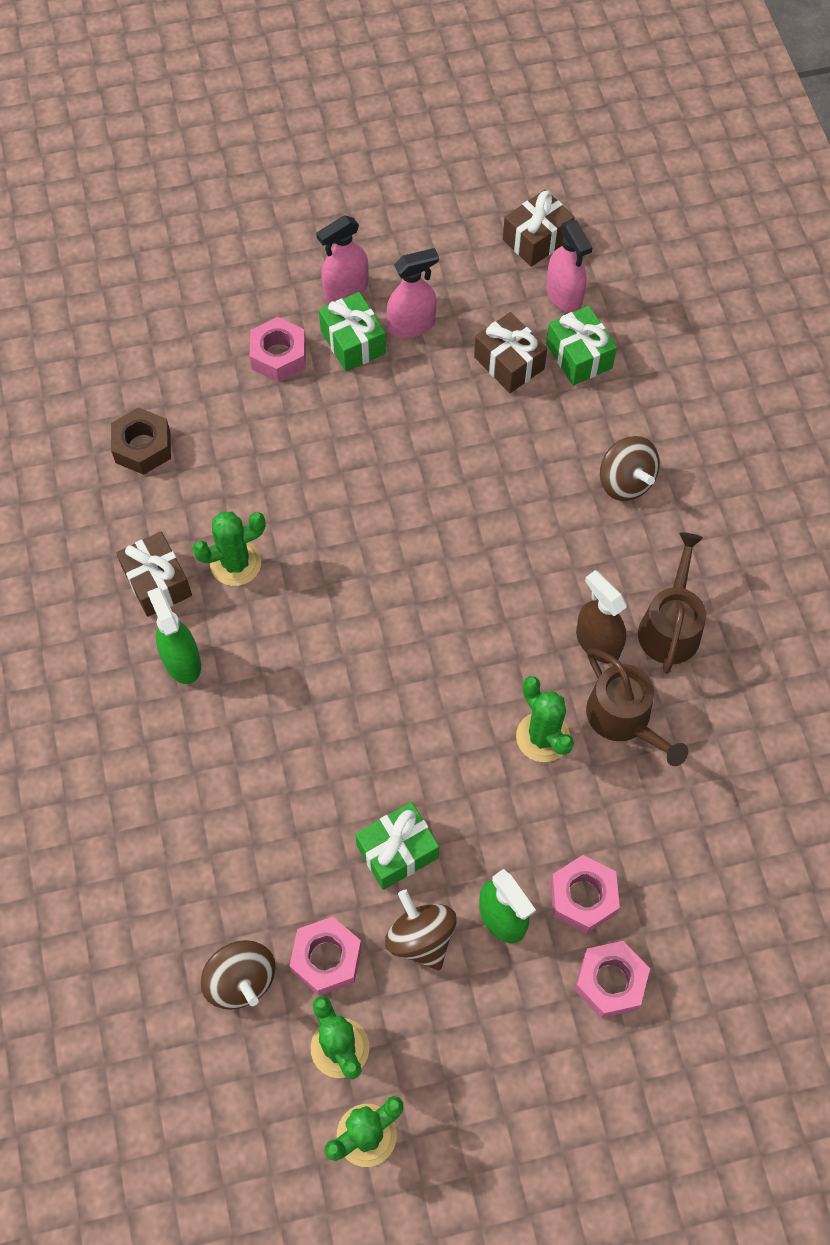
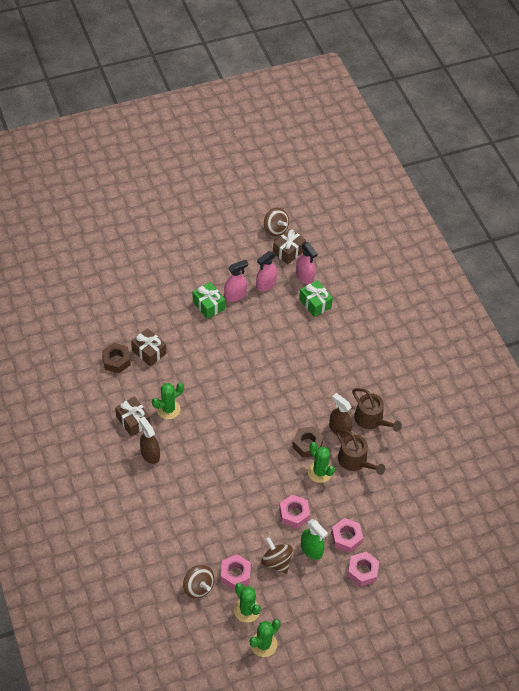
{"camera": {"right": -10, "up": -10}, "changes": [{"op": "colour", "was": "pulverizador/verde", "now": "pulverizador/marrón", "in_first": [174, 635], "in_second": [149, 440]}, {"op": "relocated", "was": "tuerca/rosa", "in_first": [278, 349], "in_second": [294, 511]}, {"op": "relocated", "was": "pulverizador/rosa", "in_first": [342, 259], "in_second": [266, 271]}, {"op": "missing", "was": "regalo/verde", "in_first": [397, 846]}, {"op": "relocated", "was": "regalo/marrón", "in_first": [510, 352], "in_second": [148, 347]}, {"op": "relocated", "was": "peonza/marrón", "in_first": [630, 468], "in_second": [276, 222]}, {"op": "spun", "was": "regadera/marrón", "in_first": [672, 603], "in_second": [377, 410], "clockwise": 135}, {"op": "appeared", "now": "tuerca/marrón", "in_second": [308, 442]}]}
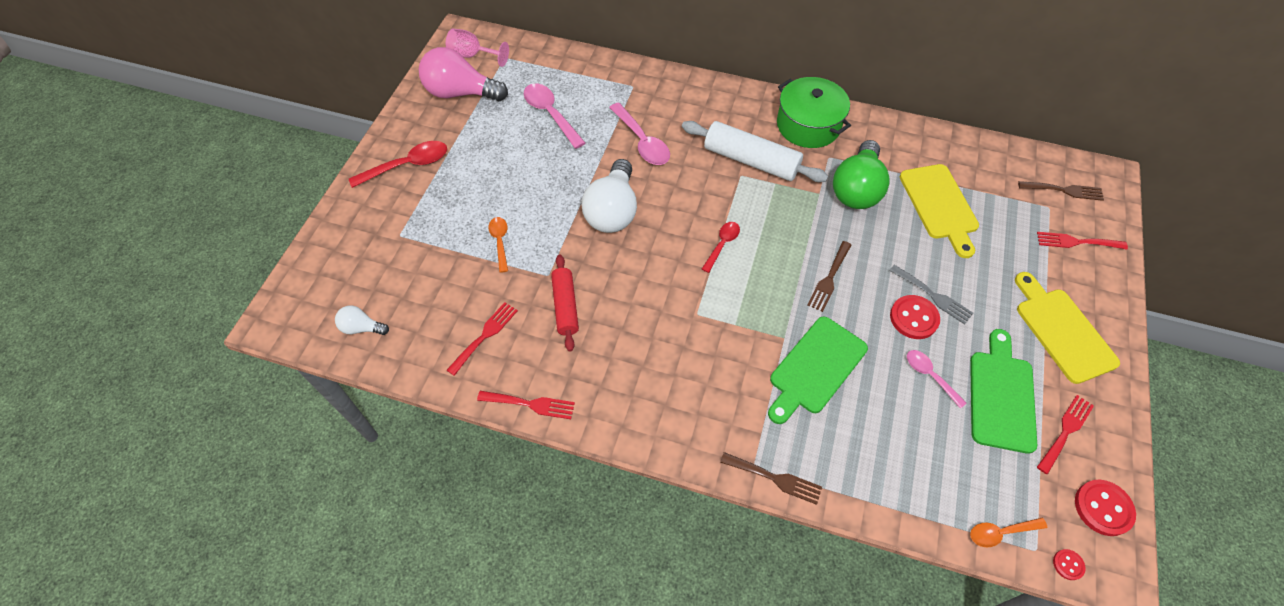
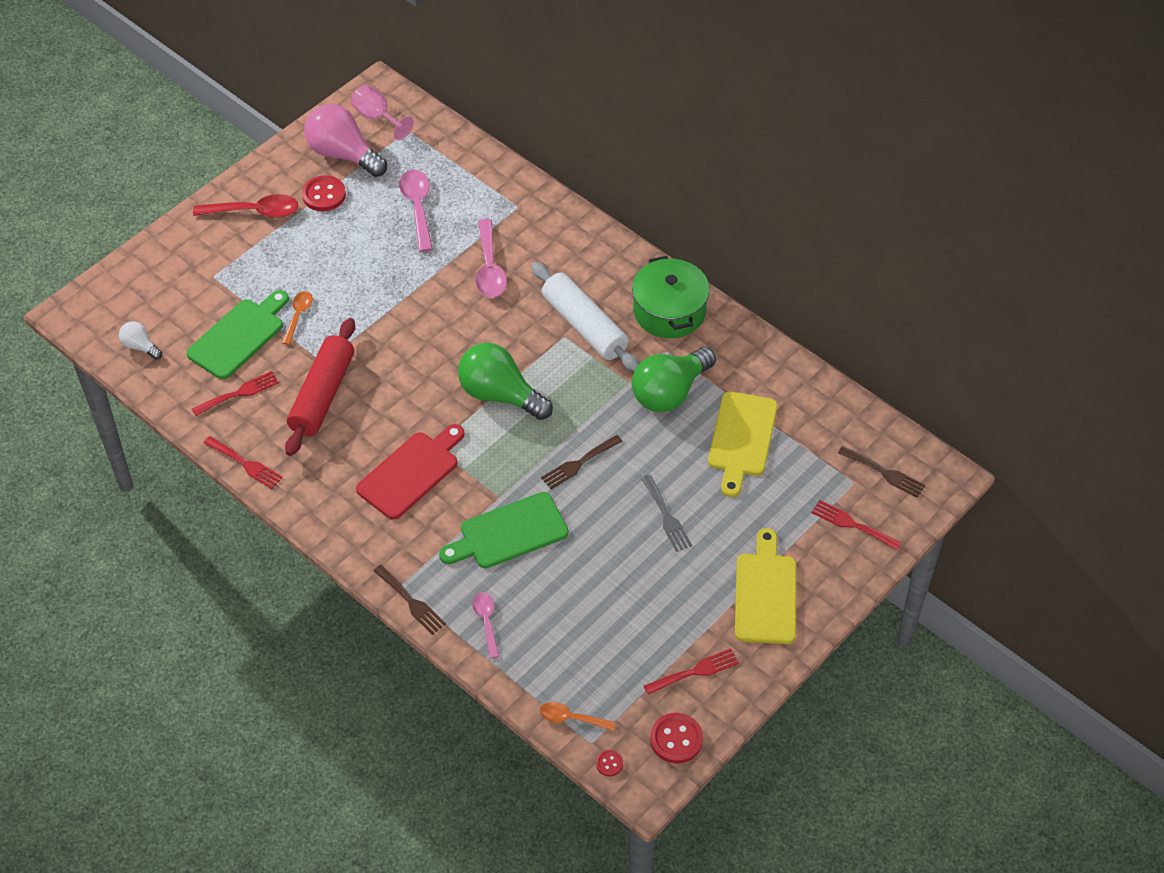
{"camera": {"right": 25, "up": -5}, "changes": [{"op": "size", "was": "rodillo/rojo", "in_first": [565, 303], "in_second": [320, 387], "ratio": 1.58}, {"op": "missing", "was": "bombilla/blanco", "in_first": [609, 196]}, {"op": "exchanged", "was": "cuchara/rojo", "now": "bombilla/verde", "in_first": [721, 247], "in_second": [505, 381]}, {"op": "relocated", "was": "botón/rojo", "in_first": [915, 317], "in_second": [324, 193]}, {"op": "relocated", "was": "cuchara/rosa", "in_first": [937, 379], "in_second": [485, 625]}, {"op": "relocated", "was": "tabla de cortar/verde", "in_first": [1003, 391], "in_second": [237, 334]}, {"op": "appeared", "now": "tabla de cortar/rojo", "in_second": [410, 472]}]}
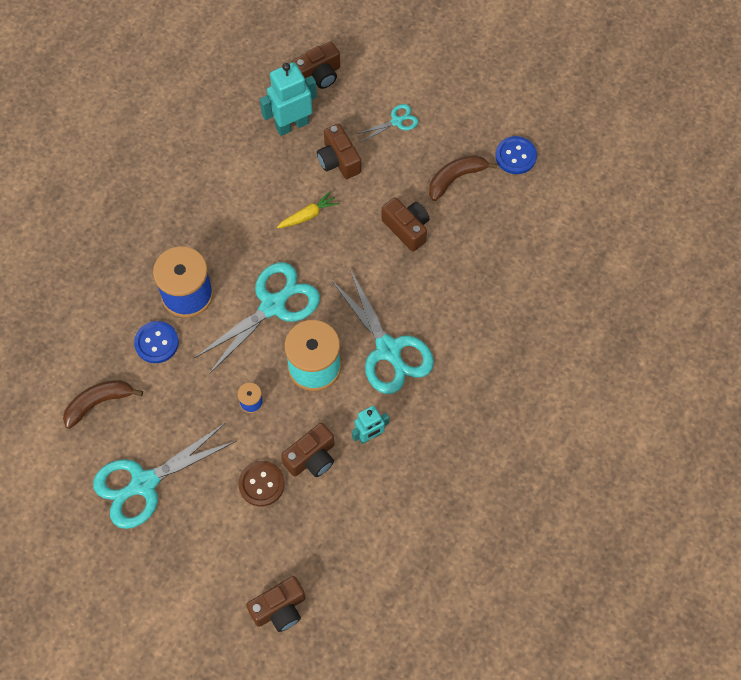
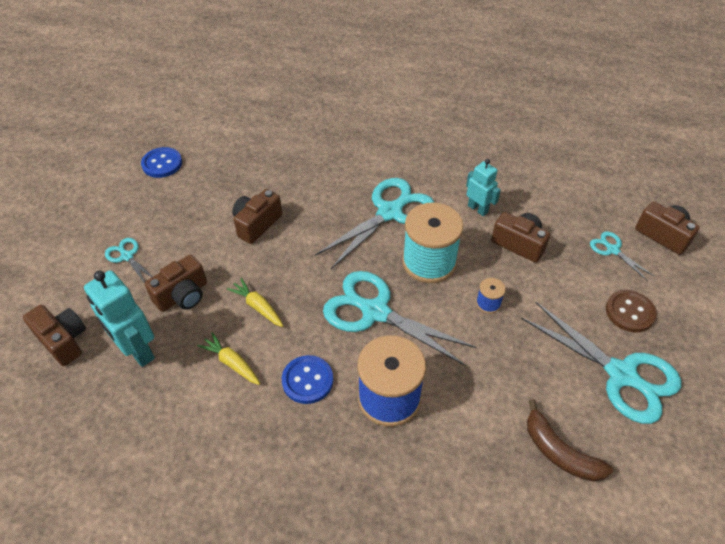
{"camera": {"right": -105, "up": -15}, "changes": [{"op": "relocated", "was": "botón/azul", "in_first": [156, 342], "in_second": [307, 379]}, {"op": "relocated", "was": "botón/marrón", "in_first": [261, 484], "in_second": [631, 311]}, {"op": "missing", "was": "plátano/marrón", "in_first": [463, 178]}, {"op": "appeared", "now": "zanahoria/amarillo", "in_second": [228, 358]}, {"op": "appeared", "now": "tijeras/turquesa", "in_second": [622, 256]}]}
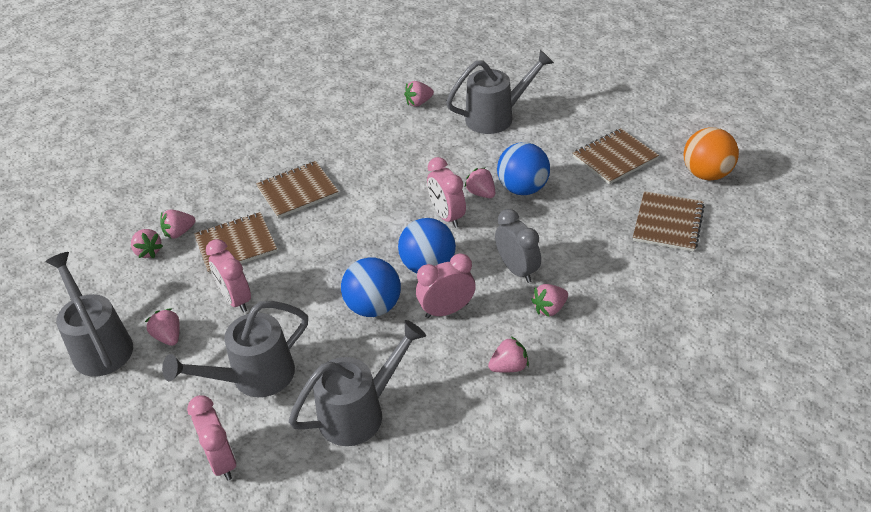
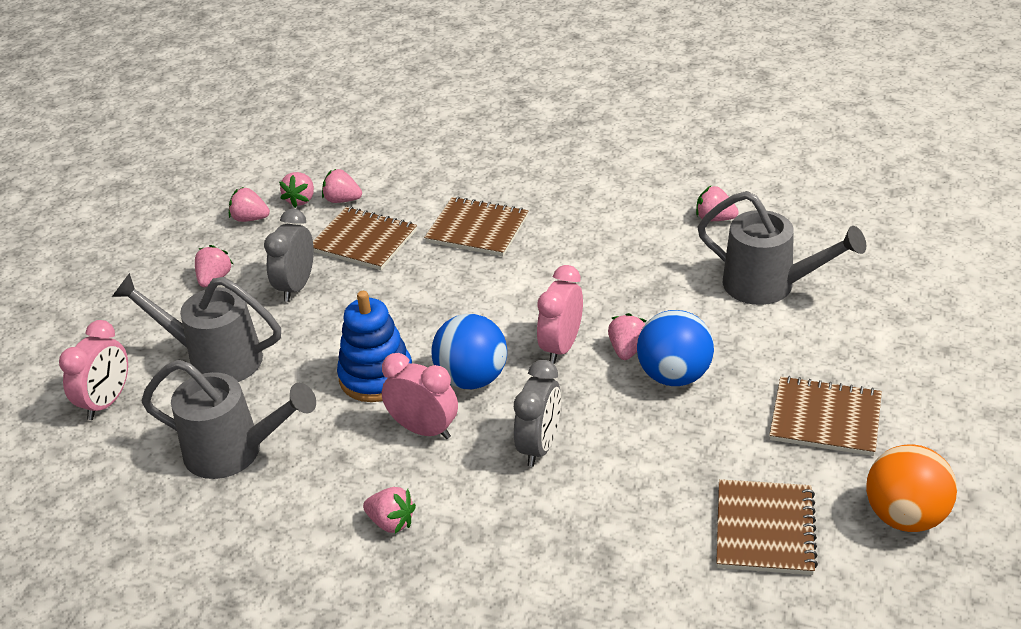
{"camera": {"right": 50, "up": -5}, "changes": [{"op": "missing", "was": "regadera/gris", "in_first": [89, 314]}, {"op": "colour", "was": "despertador/rosa", "now": "despertador/gris", "in_first": [228, 276], "in_second": [289, 255]}, {"op": "exchanged", "was": "pelota/azul", "now": "juguete apilable/azul", "in_first": [371, 287], "in_second": [374, 346]}, {"op": "relocated", "was": "fresa/rosa", "in_first": [549, 300], "in_second": [249, 204]}, {"op": "spun", "was": "cuaderno/marrón", "in_first": [669, 221], "in_second": [767, 527], "clockwise": -60}]}
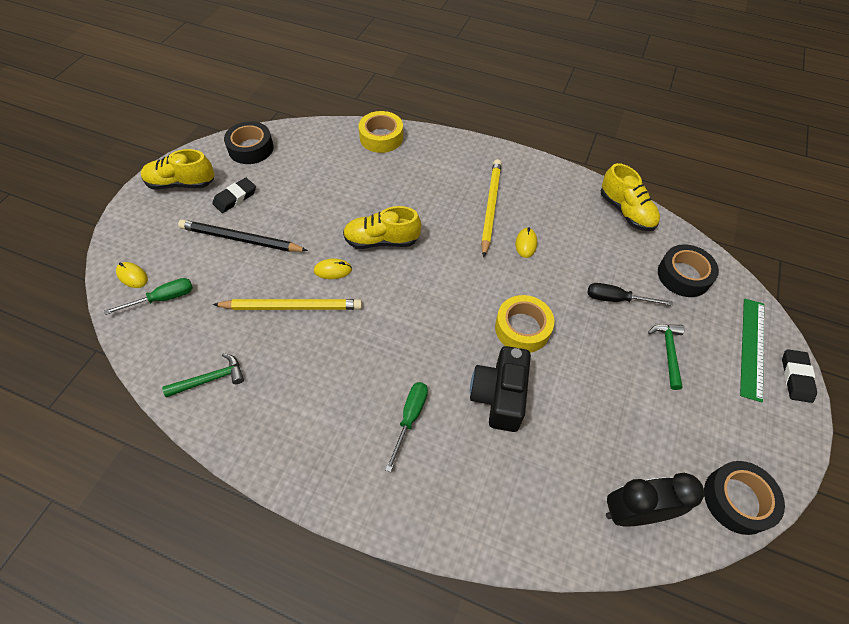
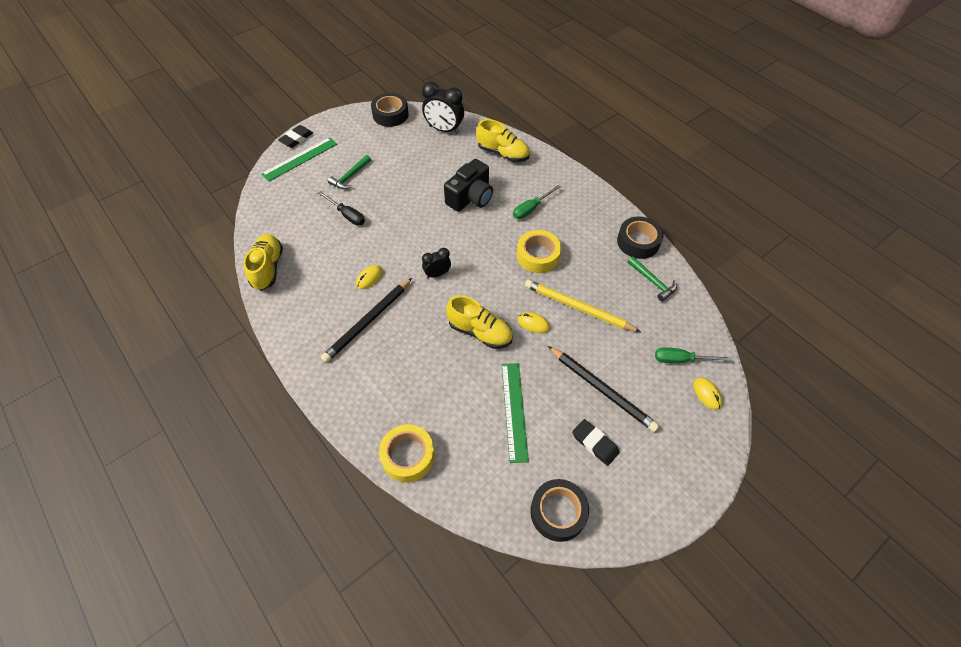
{"camera": {"right": -150, "up": 0}, "changes": [{"op": "relocated", "was": "zapato/amarillo", "in_first": [177, 169], "in_second": [503, 140]}, {"op": "spun", "was": "martillo/verde", "in_first": [203, 375], "in_second": [652, 279], "clockwise": -135}, {"op": "spun", "was": "goma de borrar/negro", "in_first": [234, 195], "in_second": [596, 442], "clockwise": 60}, {"op": "colour", "was": "lápiz/amarillo", "now": "lápiz/negro", "in_first": [491, 208], "in_second": [366, 320]}, {"op": "relocated", "was": "cinta adhesiva/amarillo", "in_first": [524, 324], "in_second": [539, 251]}, {"op": "relocated", "was": "cinta adhesiva/negro", "in_first": [688, 270], "in_second": [640, 238]}, {"op": "appeared", "now": "despertador/negro", "in_second": [436, 263]}, {"op": "appeared", "now": "regla/verde", "in_second": [515, 413]}]}
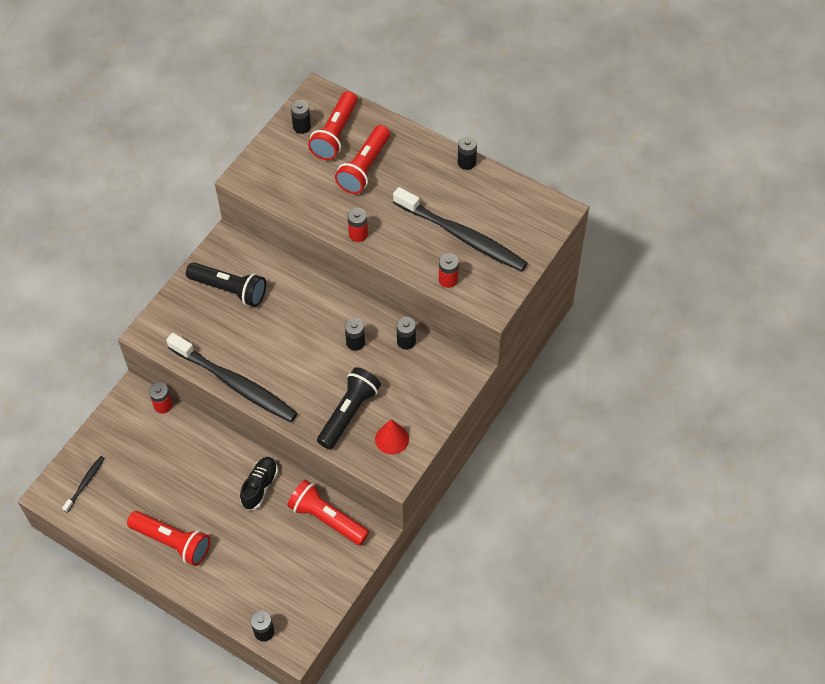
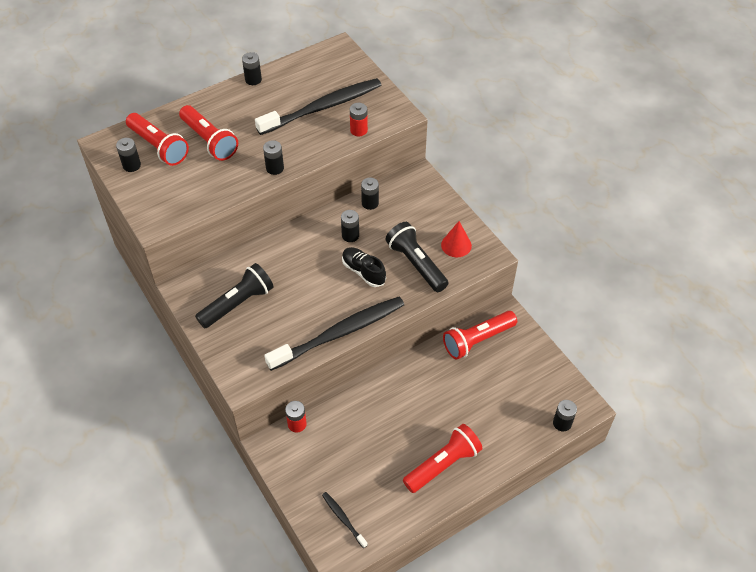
{"camera": {"right": -65, "up": -5}, "changes": [{"op": "relocated", "was": "zapato/negro", "in_first": [259, 483], "in_second": [364, 267]}, {"op": "colour", "was": "pila/rojo", "now": "pila/negro", "in_first": [357, 225], "in_second": [273, 157]}]}
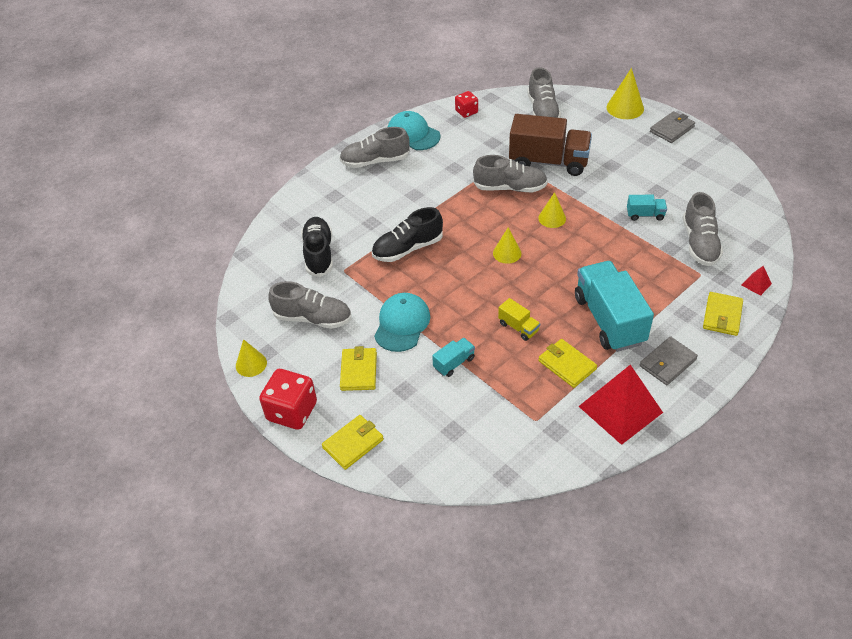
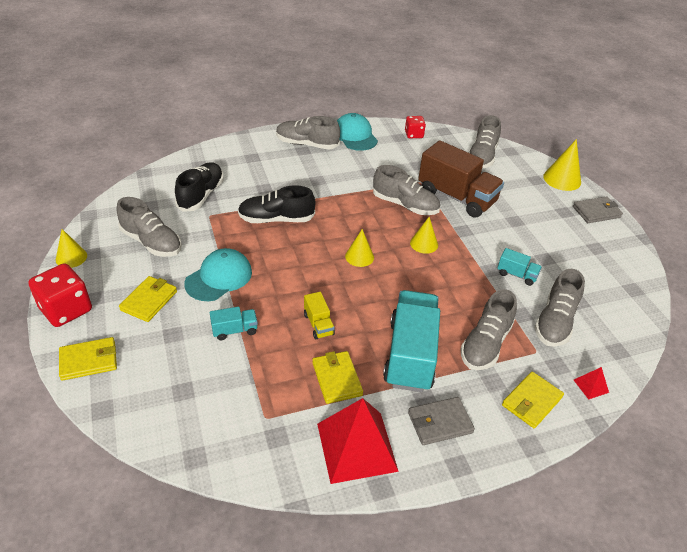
{"camera": {"right": 20, "up": -5}, "changes": [{"op": "appeared", "now": "zapato/gris", "in_second": [489, 329]}]}
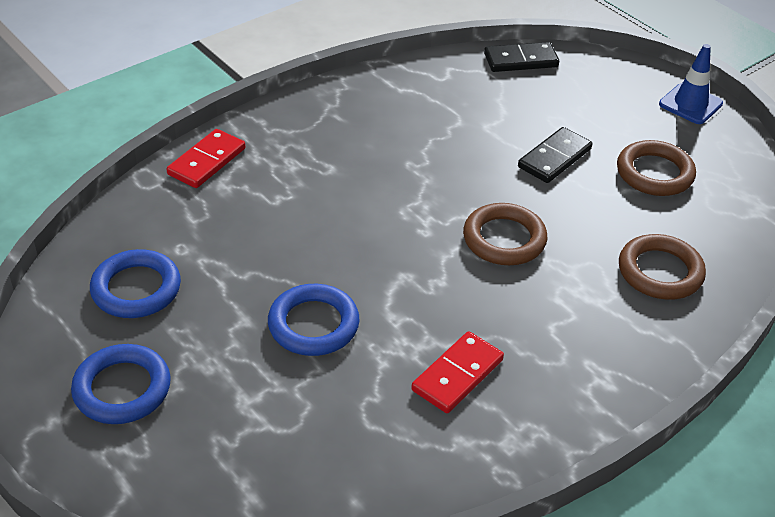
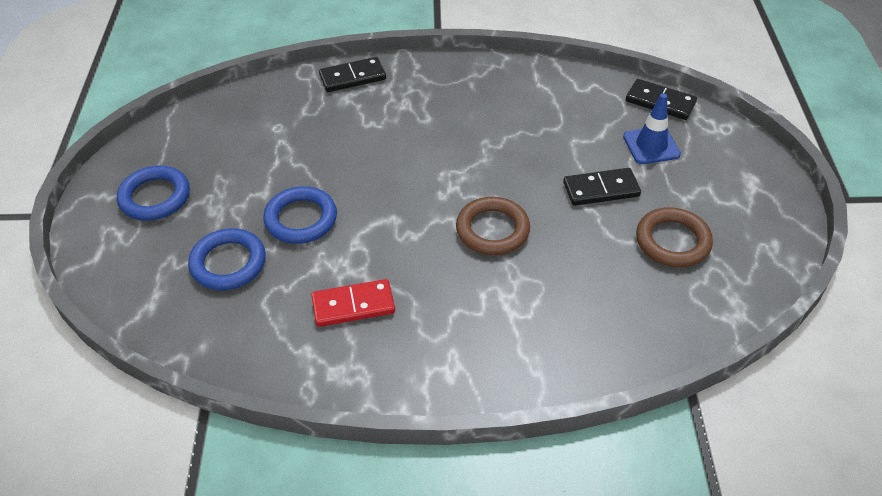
{"camera": {"right": 40, "up": 5}, "changes": [{"op": "relocated", "was": "anillo/azul", "in_first": [135, 283], "in_second": [227, 259]}, {"op": "colour", "was": "ficha de dominó/rojo", "now": "ficha de dominó/negro", "in_first": [206, 158], "in_second": [352, 74]}, {"op": "missing", "was": "anillo/marrón", "in_first": [662, 267]}, {"op": "relocated", "was": "cono de tráfico/azul", "in_first": [691, 84], "in_second": [652, 128]}]}
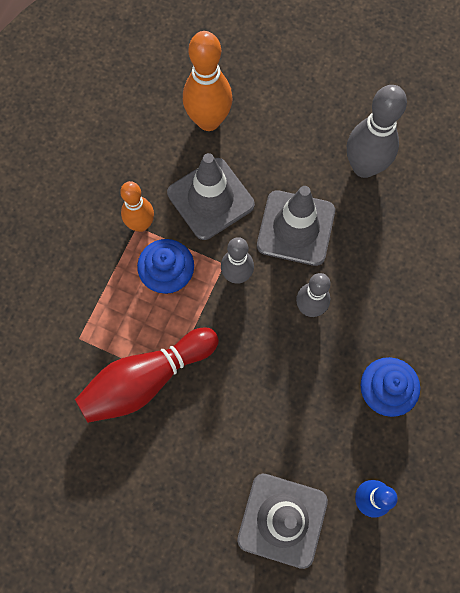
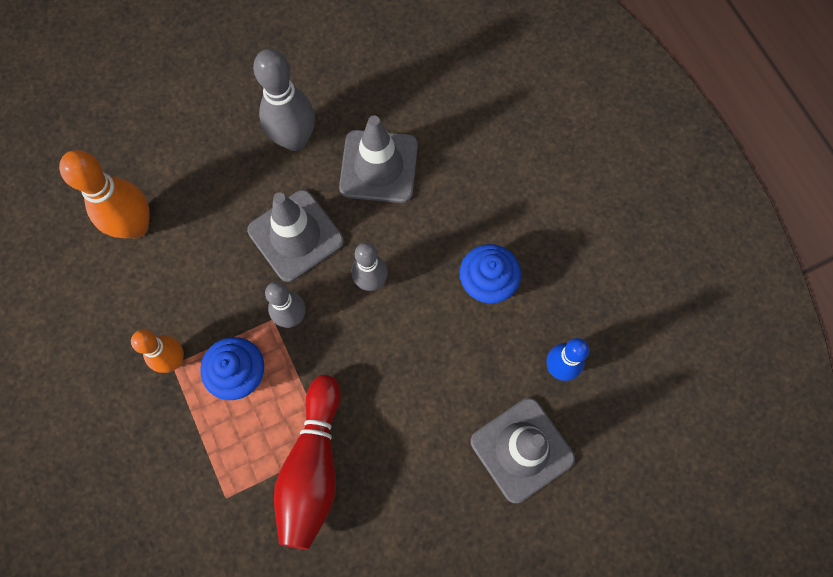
{"camera": {"right": -50, "up": 0}, "changes": [{"op": "relocated", "was": "cono de tráfico/gris", "in_first": [211, 196], "in_second": [378, 159]}]}
